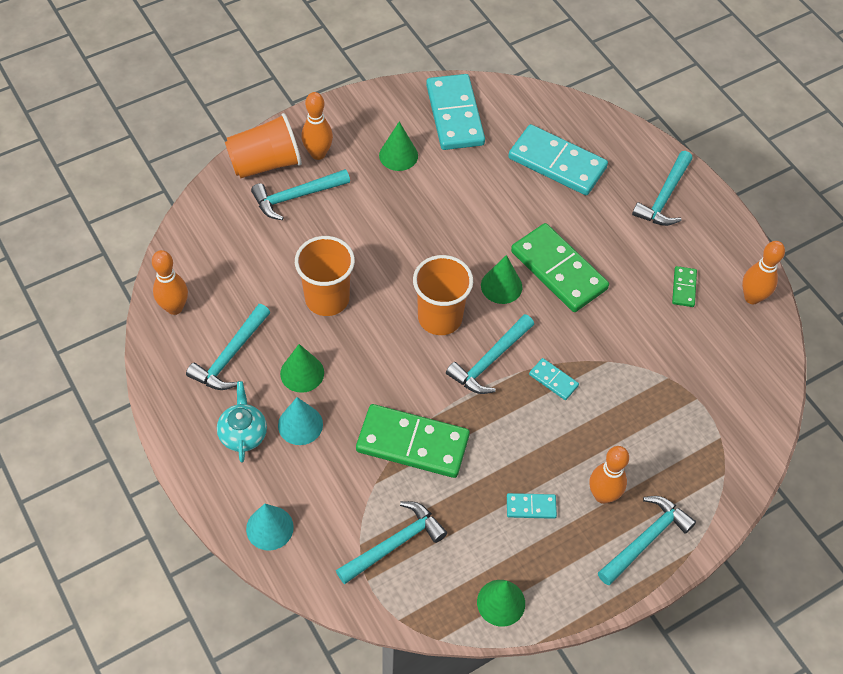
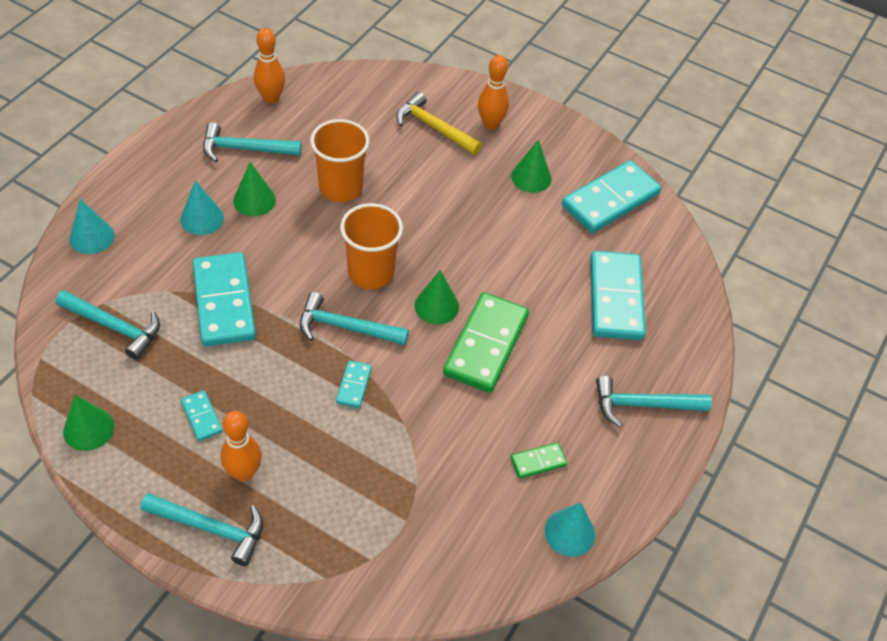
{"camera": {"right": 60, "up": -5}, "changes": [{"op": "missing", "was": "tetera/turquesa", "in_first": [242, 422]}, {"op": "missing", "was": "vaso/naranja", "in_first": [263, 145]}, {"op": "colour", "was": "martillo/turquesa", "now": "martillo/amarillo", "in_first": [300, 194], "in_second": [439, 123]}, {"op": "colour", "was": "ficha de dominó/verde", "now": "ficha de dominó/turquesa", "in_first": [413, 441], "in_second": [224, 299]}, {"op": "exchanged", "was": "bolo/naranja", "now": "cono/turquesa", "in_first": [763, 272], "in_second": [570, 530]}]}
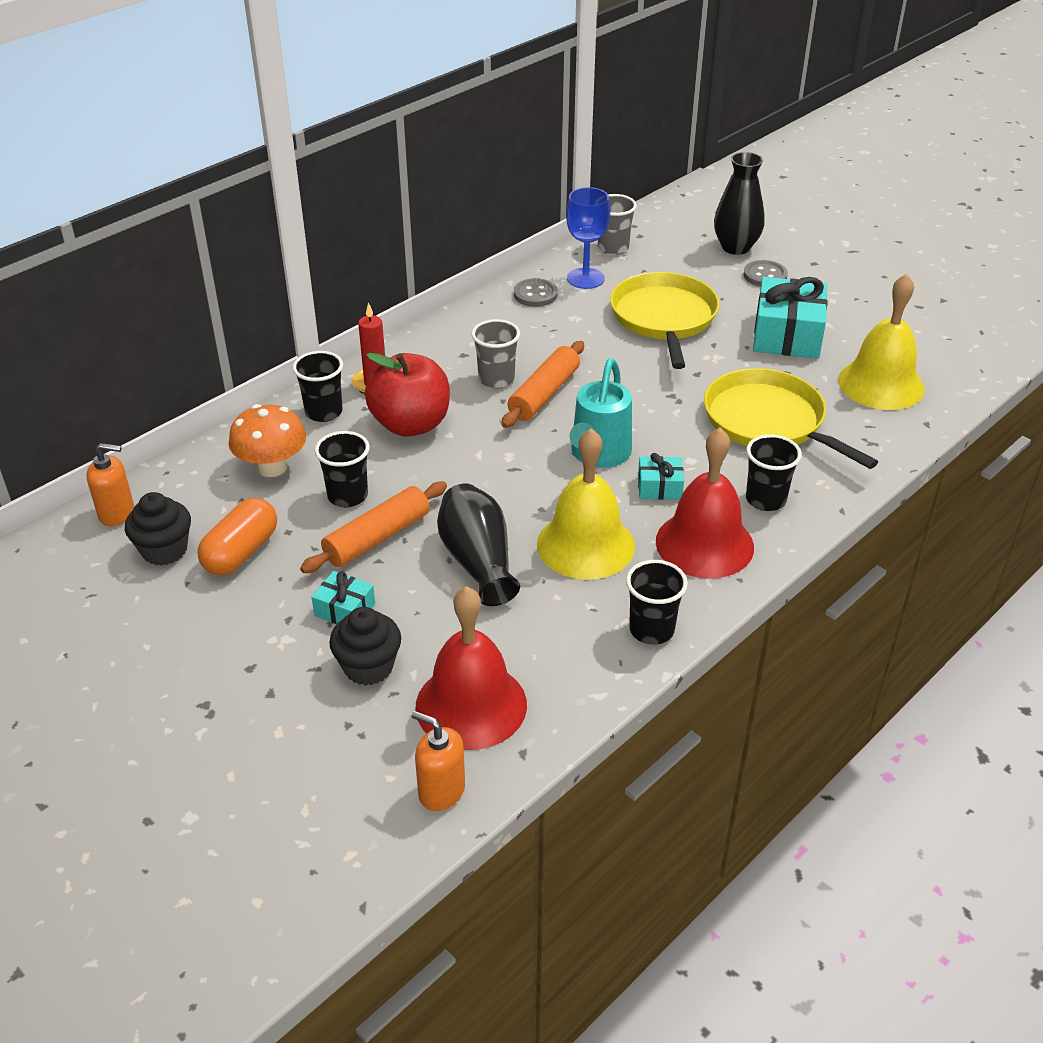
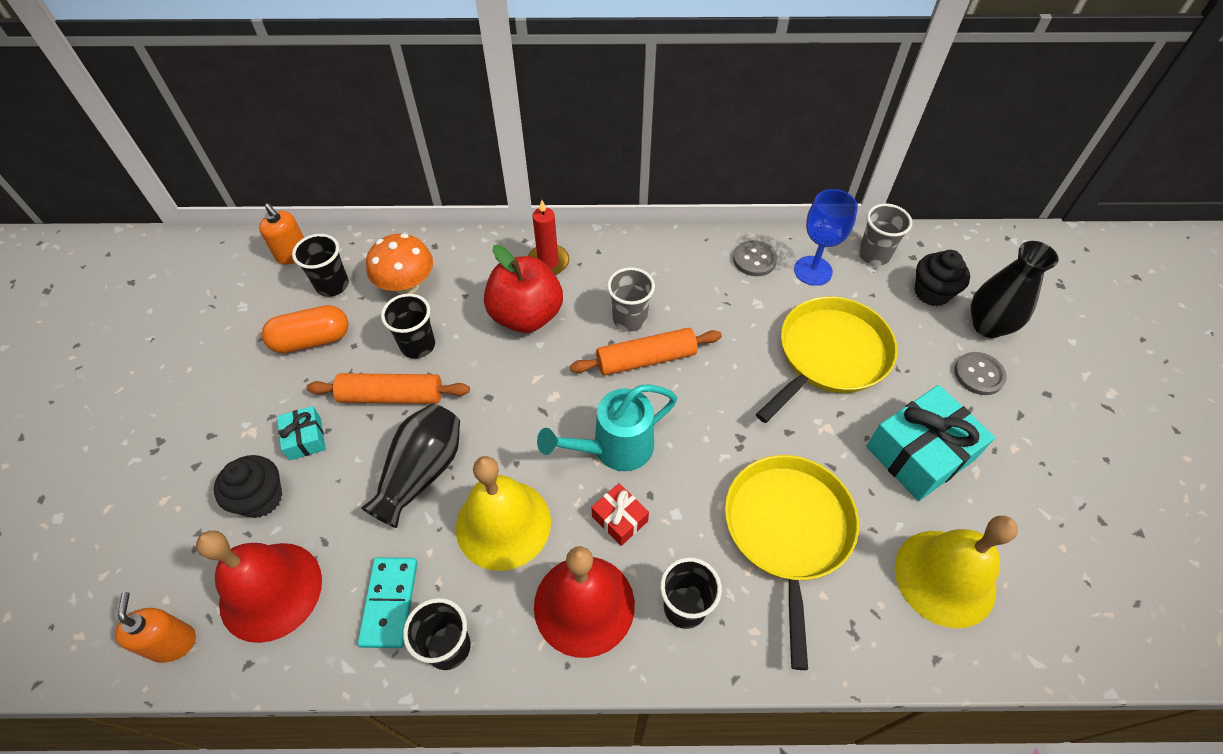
{"camera": {"right": 45, "up": 15}, "changes": [{"op": "relocated", "was": "magdalena/negro", "in_first": [158, 528], "in_second": [942, 278]}, {"op": "relocated", "was": "vaso/negro", "in_first": [317, 386], "in_second": [320, 265]}, {"op": "colour", "was": "regalo/turquesa", "now": "regalo/rojo", "in_first": [661, 476], "in_second": [620, 514]}, {"op": "appeared", "now": "ficha de dominó/turquesa", "in_second": [388, 602]}]}
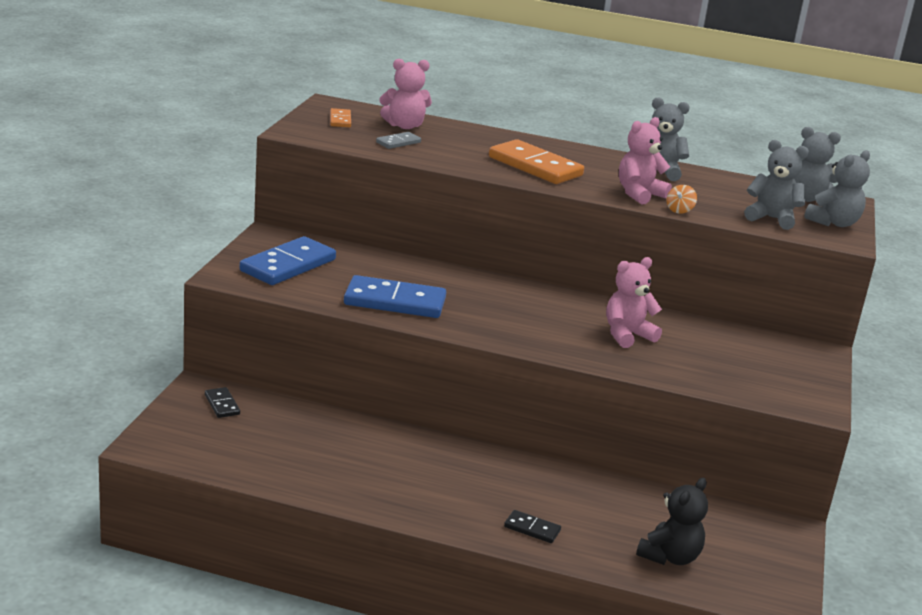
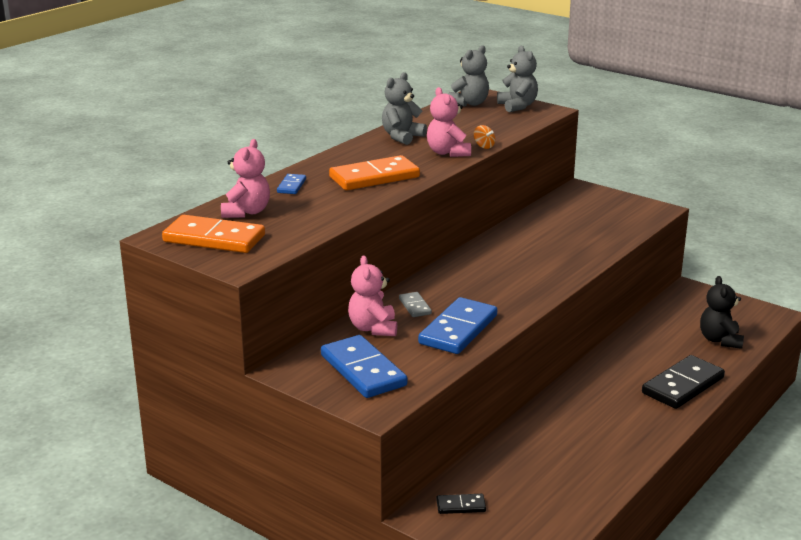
{"camera": {"right": -65, "up": 0}, "changes": [{"op": "size", "was": "ficha de dominó/naranja", "in_first": [340, 117], "in_second": [213, 234], "ratio": 2.09}, {"op": "relocated", "was": "ficha de dominó/gris", "in_first": [398, 140], "in_second": [415, 304]}, {"op": "size", "was": "ficha de dominó/negro", "in_first": [532, 526], "in_second": [683, 382], "ratio": 2.09}, {"op": "relocated", "was": "osito/rosa", "in_first": [634, 302], "in_second": [372, 295]}, {"op": "spun", "was": "osito/negro", "in_first": [672, 521], "in_second": [722, 312], "clockwise": -150}, {"op": "missing", "was": "osito/gris", "in_first": [776, 185]}, {"op": "appeared", "now": "ficha de dominó/azul", "in_second": [291, 184]}]}
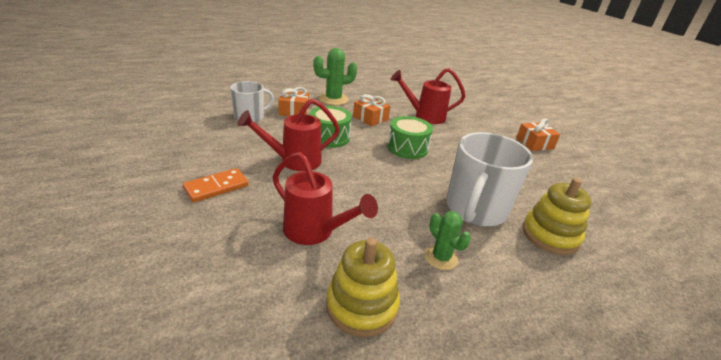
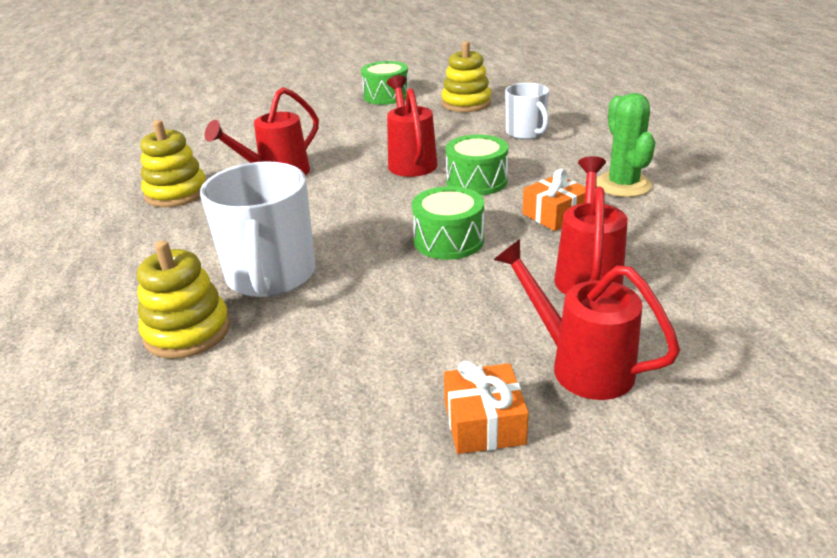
{"camera": {"right": 105, "up": 0}, "changes": [{"op": "missing", "was": "ficha de dominó/naranja", "in_first": [216, 185]}, {"op": "missing", "was": "regalo/naranja", "in_first": [293, 101]}, {"op": "missing", "was": "cactus/verde", "in_first": [448, 240]}, {"op": "spun", "was": "taza/blanco", "in_first": [489, 179], "in_second": [258, 229], "clockwise": -135}, {"op": "appeared", "now": "tambor/verde", "in_second": [385, 83]}, {"op": "appeared", "now": "juguete apilable/amarillo", "in_second": [466, 76]}, {"op": "appeared", "now": "regadera/rojo", "in_second": [587, 319]}]}
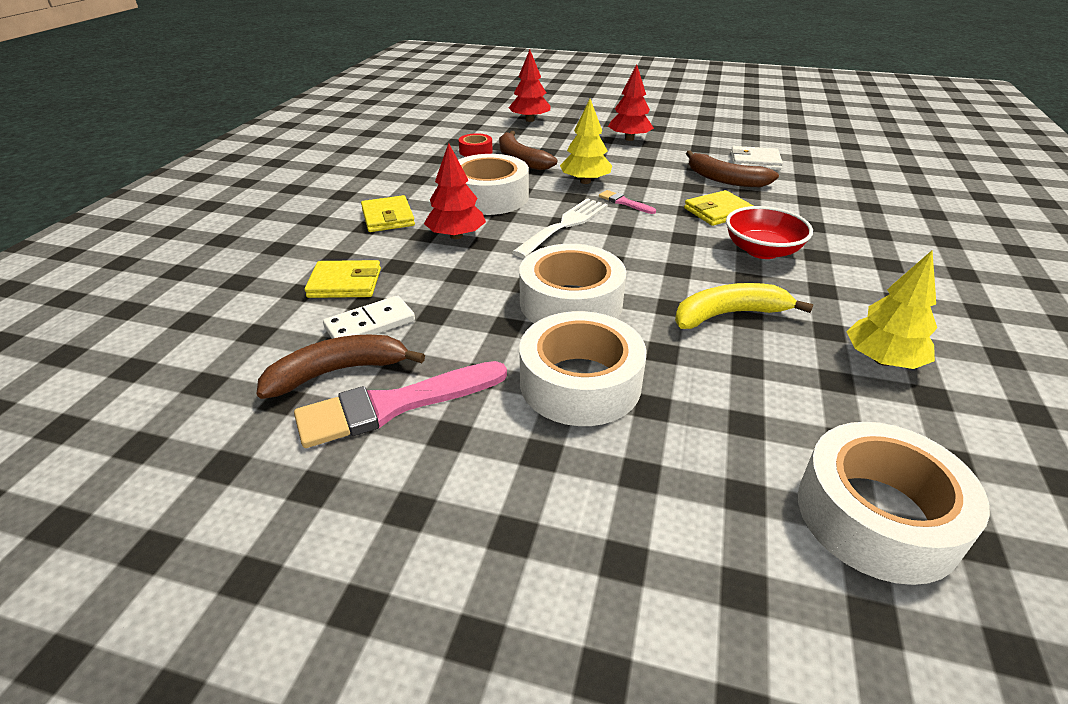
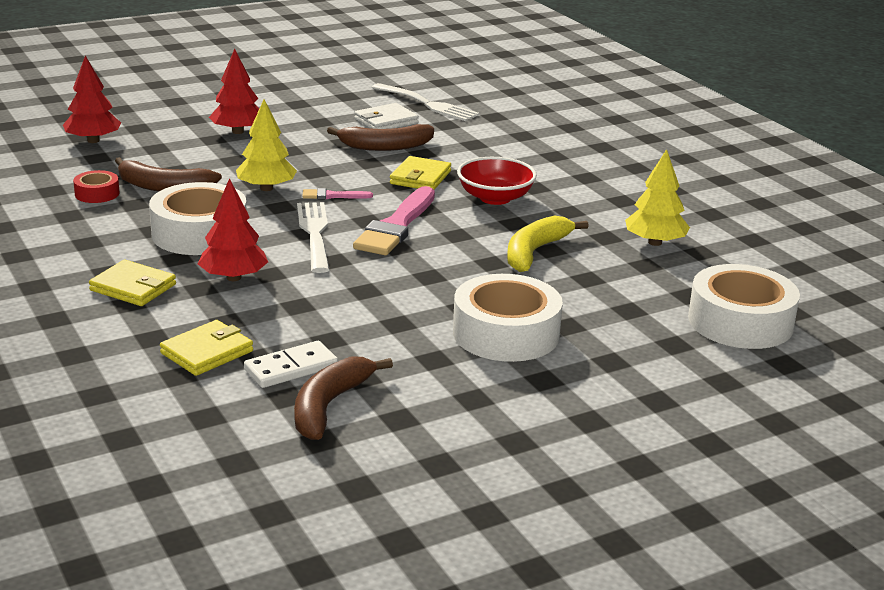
{"camera": {"right": -45, "up": -10}, "changes": [{"op": "relocated", "was": "pincel/rosa", "in_first": [400, 404], "in_second": [394, 220]}, {"op": "spun", "was": "ficha de dominó/blanco", "in_first": [369, 317], "in_second": [291, 364], "clockwise": 45}, {"op": "missing", "was": "cinta adhesiva/blanco", "in_first": [572, 283]}, {"op": "appeared", "now": "tenedor/blanco", "in_second": [425, 102]}]}
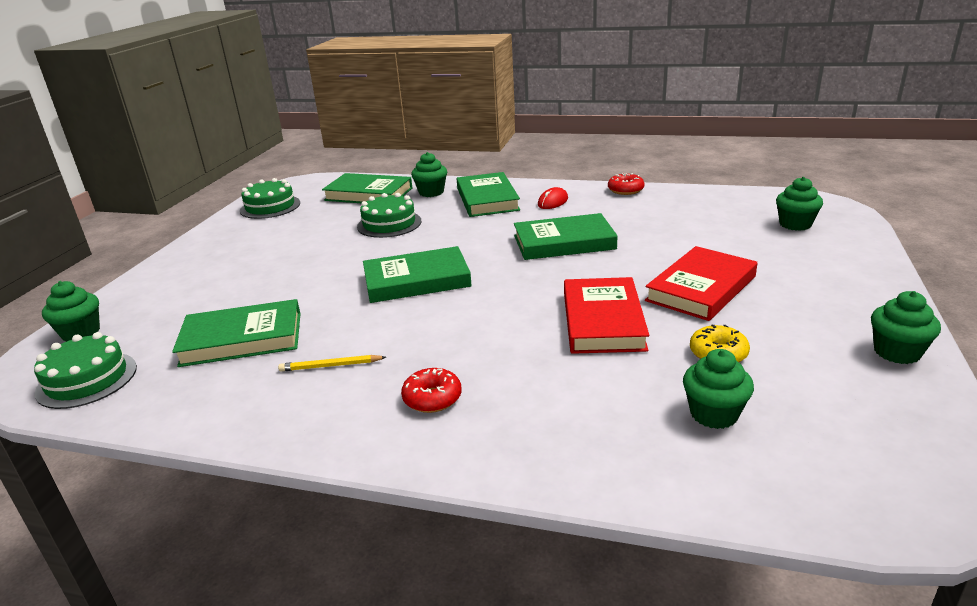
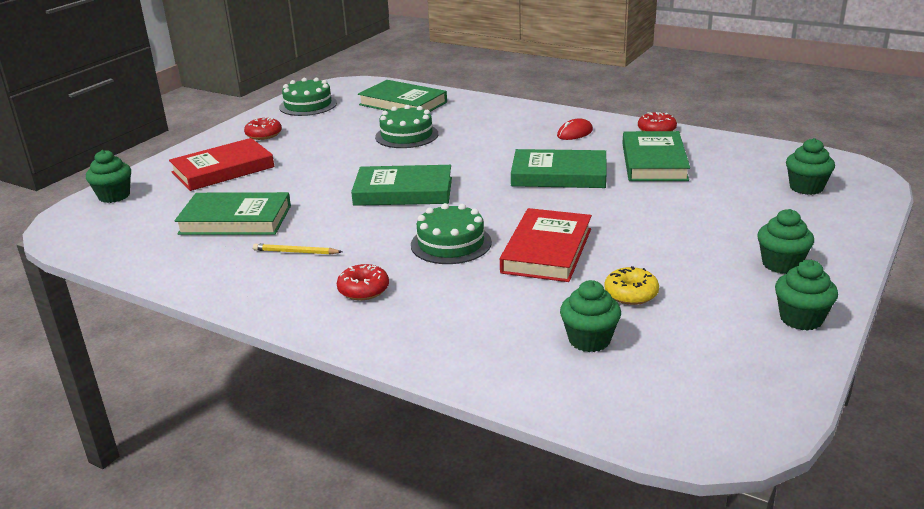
{"camera": {"right": 15, "up": 0}, "changes": [{"op": "relocated", "was": "tarta/verde", "in_first": [85, 370], "in_second": [451, 233]}, {"op": "relocated", "was": "magdalena/verde", "in_first": [429, 174], "in_second": [785, 241]}, {"op": "relocated", "was": "libro/verde", "in_first": [488, 194], "in_second": [656, 156]}, {"op": "relocated", "was": "libro/rojo", "in_first": [701, 283], "in_second": [221, 164]}, {"op": "appeared", "now": "rosquilla/rojo", "in_second": [263, 129]}]}
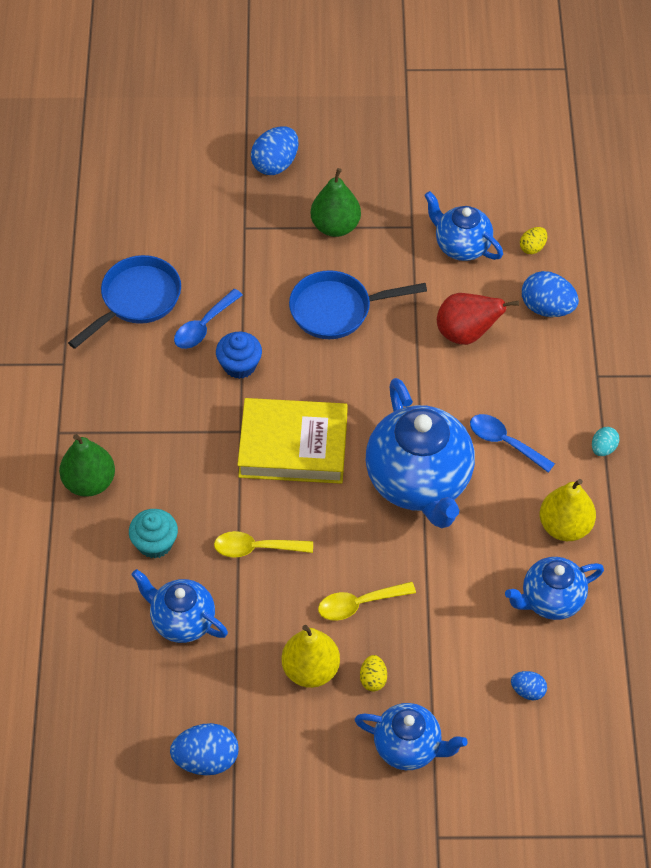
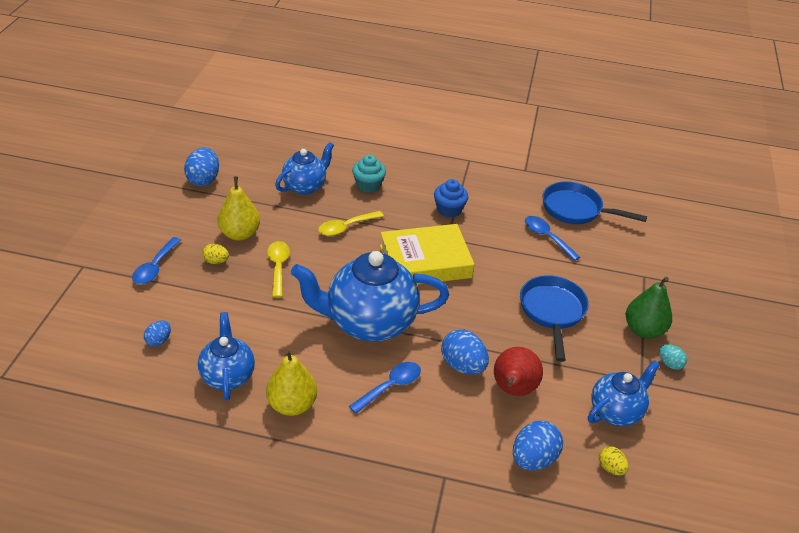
{"camera": {"right": 100, "up": -15}, "changes": [{"op": "missing", "was": "pera/verde", "in_first": [87, 465]}, {"op": "spun", "was": "sartén/azul", "in_first": [124, 302], "in_second": [594, 202], "clockwise": 150}, {"op": "spun", "was": "cuchara/amarillo", "in_first": [263, 544], "in_second": [351, 223], "clockwise": -135}, {"op": "relocated", "was": "magdalena/azul", "in_first": [239, 355], "in_second": [451, 198]}, {"op": "spun", "was": "libro/amarillo", "in_first": [292, 441], "in_second": [427, 254], "clockwise": 60}, {"op": "relocated", "was": "huevo/azul", "in_first": [275, 150], "in_second": [465, 352]}, {"op": "exchanged", "was": "tetera/azul", "now": "cuchara/azul", "in_first": [411, 736], "in_second": [156, 260]}, {"op": "relocated", "was": "huevo/turquesa", "in_first": [605, 441], "in_second": [673, 357]}]}
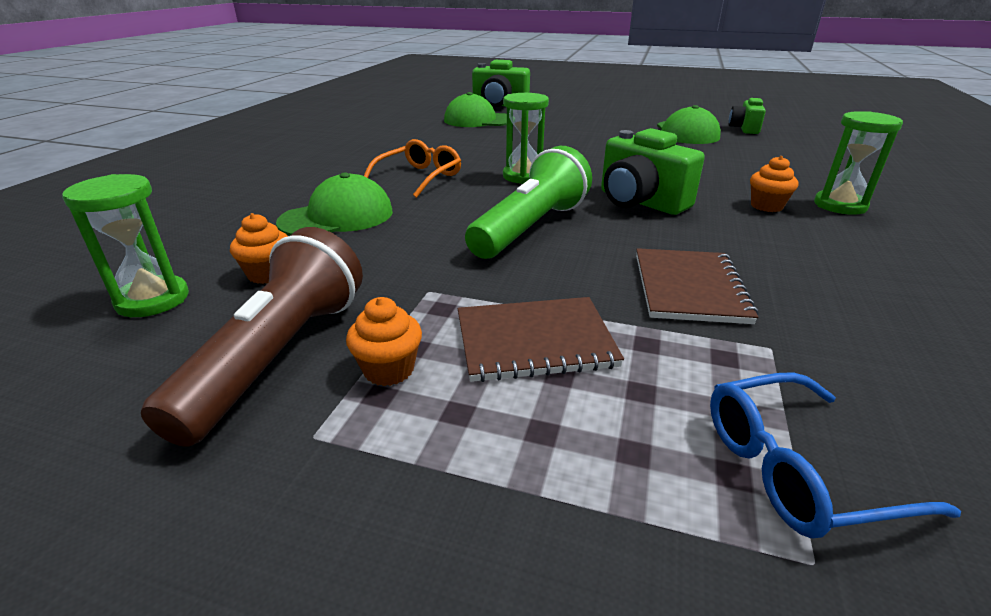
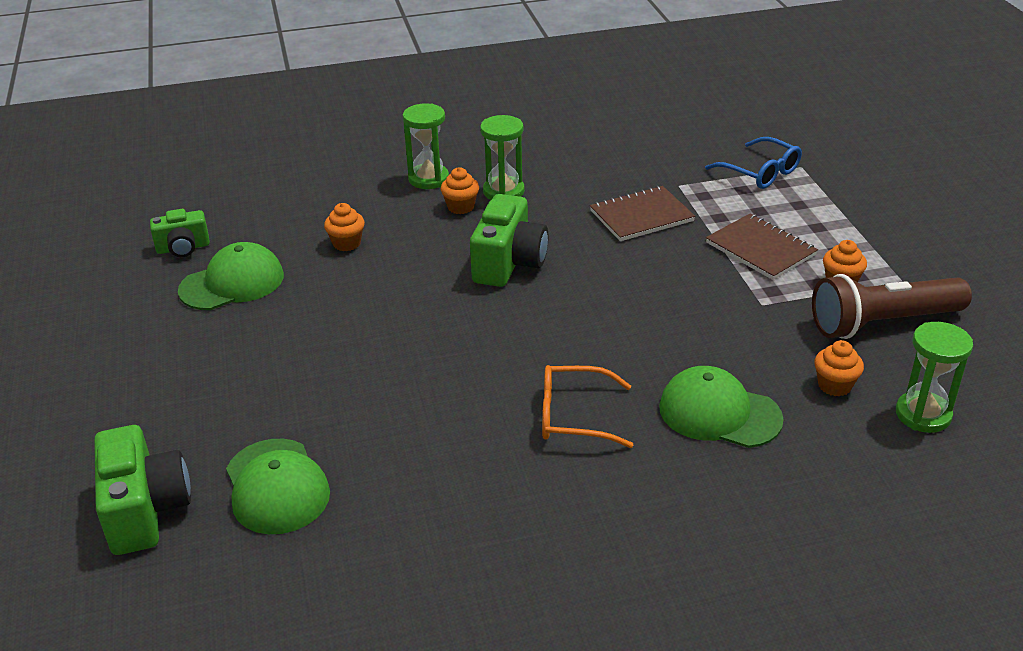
{"camera": {"right": -120, "up": 5}, "changes": [{"op": "missing", "was": "lámpara de mano/verde", "in_first": [528, 202]}, {"op": "relocated", "was": "reloj de arena/verde", "in_first": [526, 138], "in_second": [502, 157]}, {"op": "appeared", "now": "magdalena/naranja", "in_second": [344, 227]}]}
